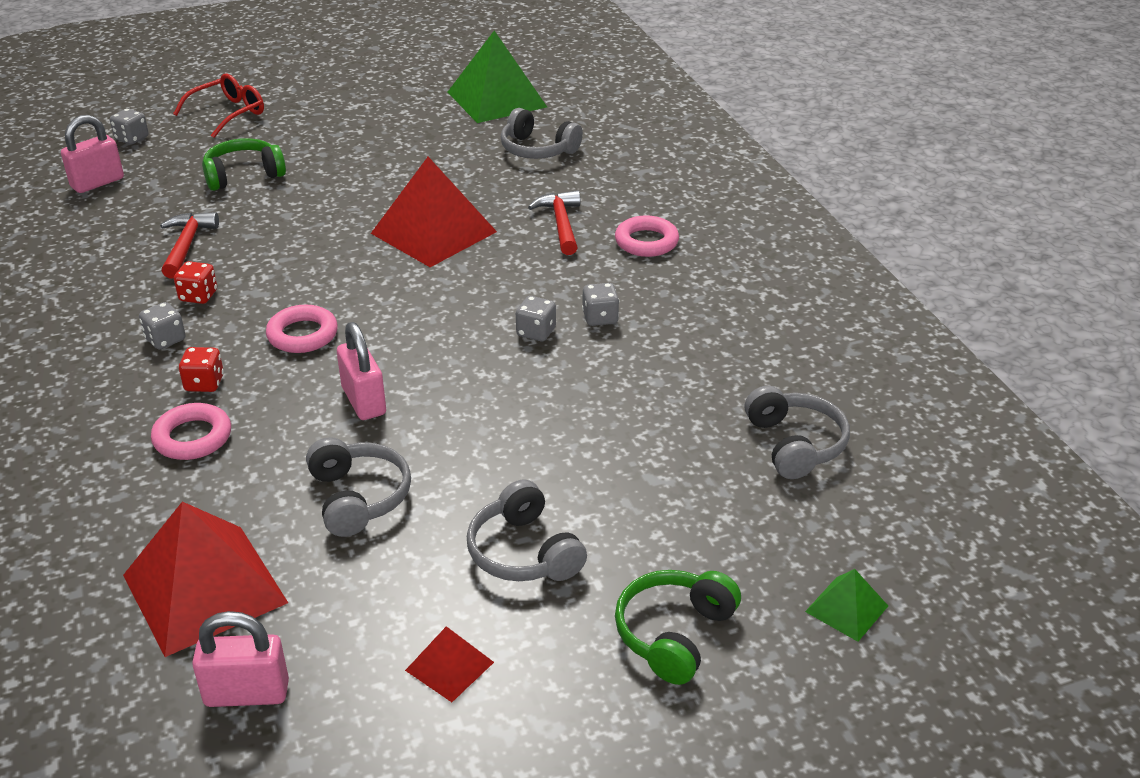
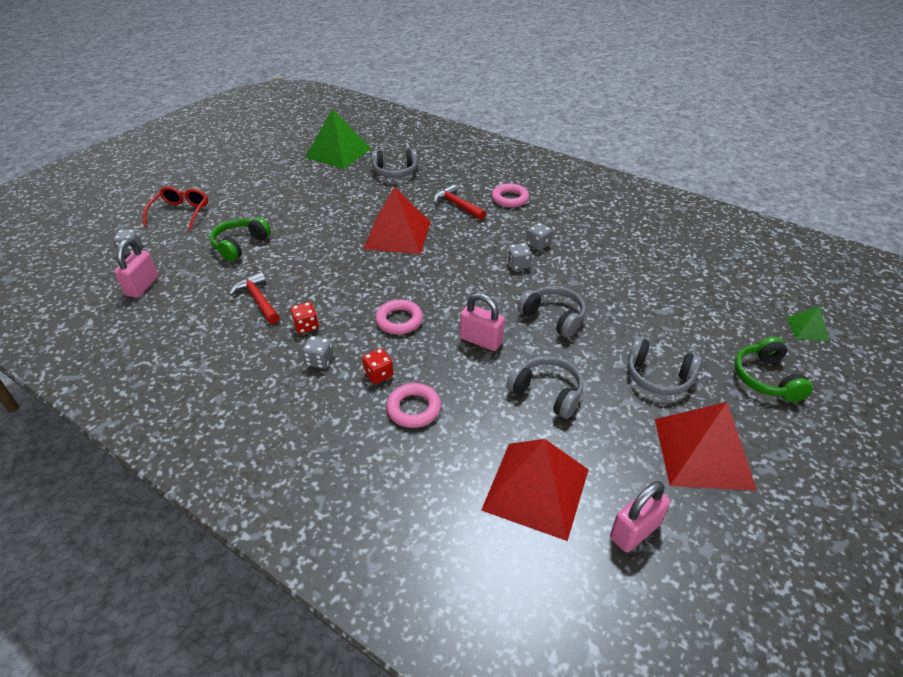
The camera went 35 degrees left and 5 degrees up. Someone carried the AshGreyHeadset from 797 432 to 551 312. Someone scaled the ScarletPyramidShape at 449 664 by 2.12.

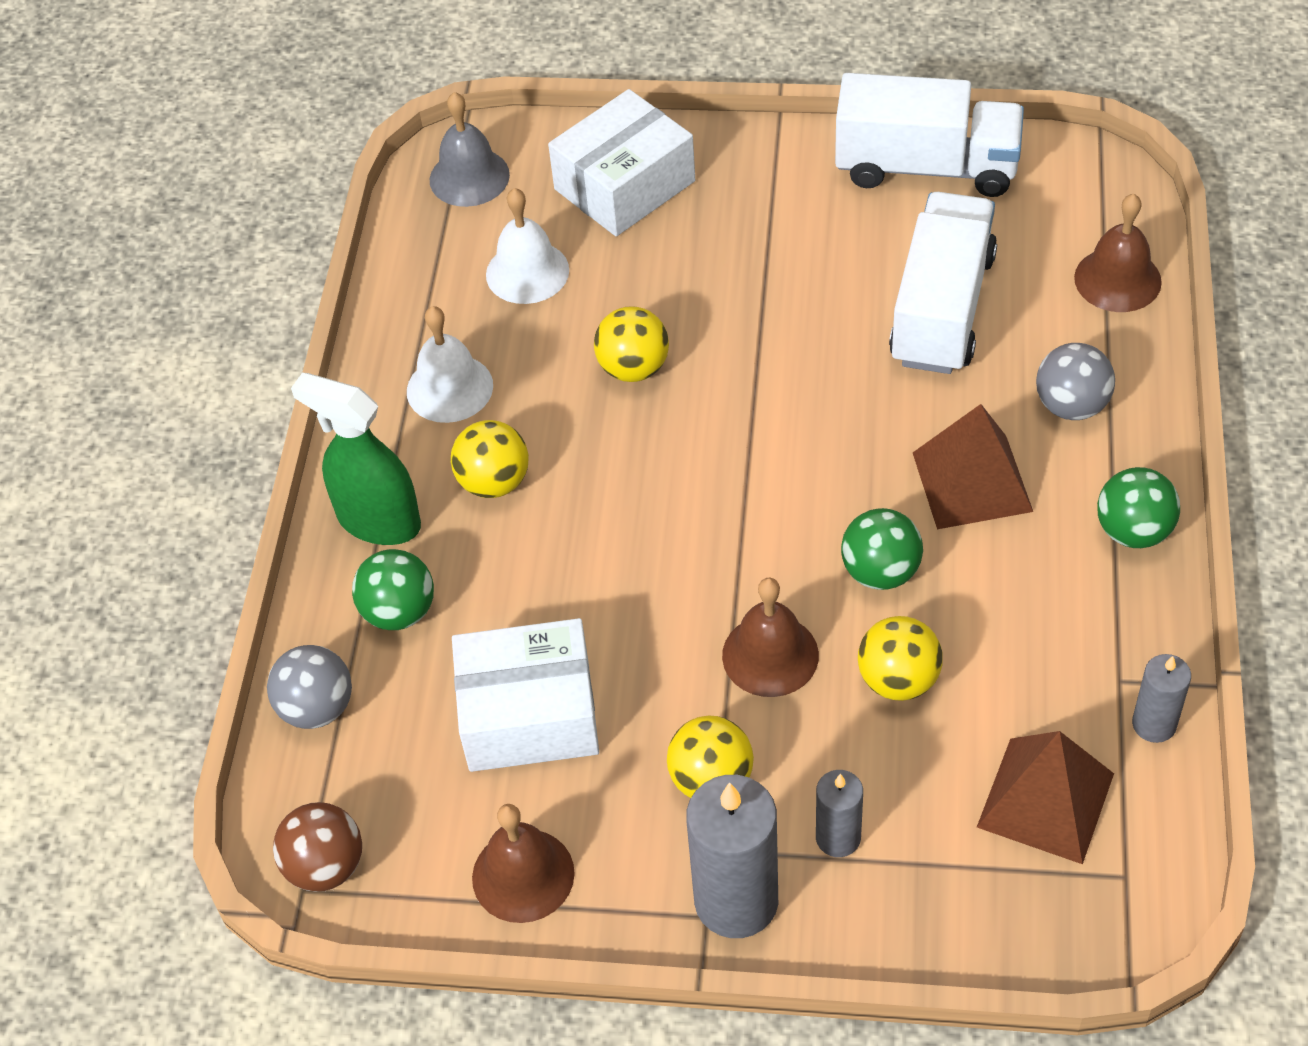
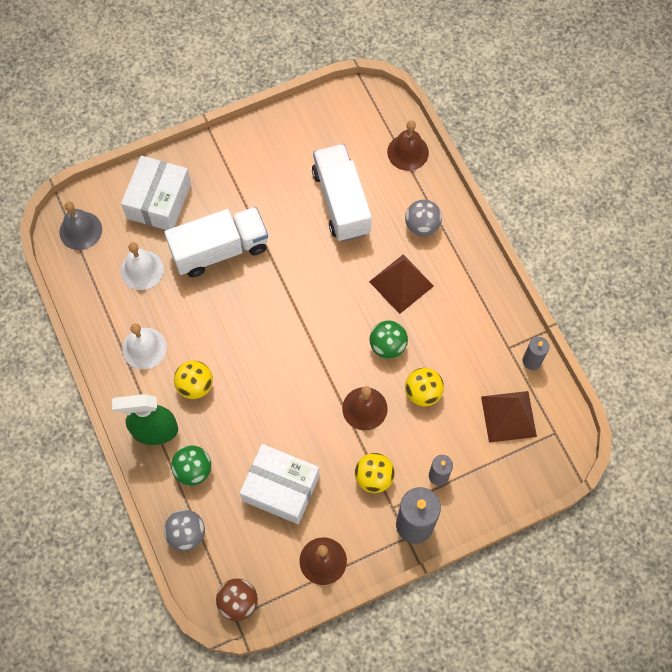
The camera went 35 degrees left and 15 degrees up. Someone took away the BrightYellowPlayBall at 631 344. Someone took away the GreenPlayBall at 1138 507. Someone carried the WhiteTruck from 929 135 to 216 242. Someone rotated the WhiteBox at 525 695 by 60 degrees clockwise.

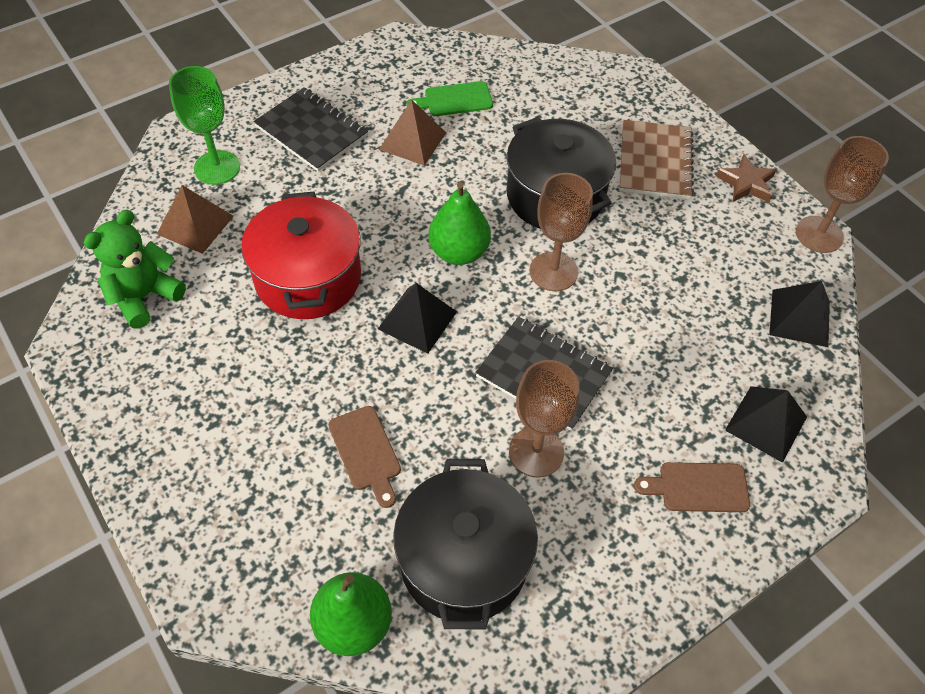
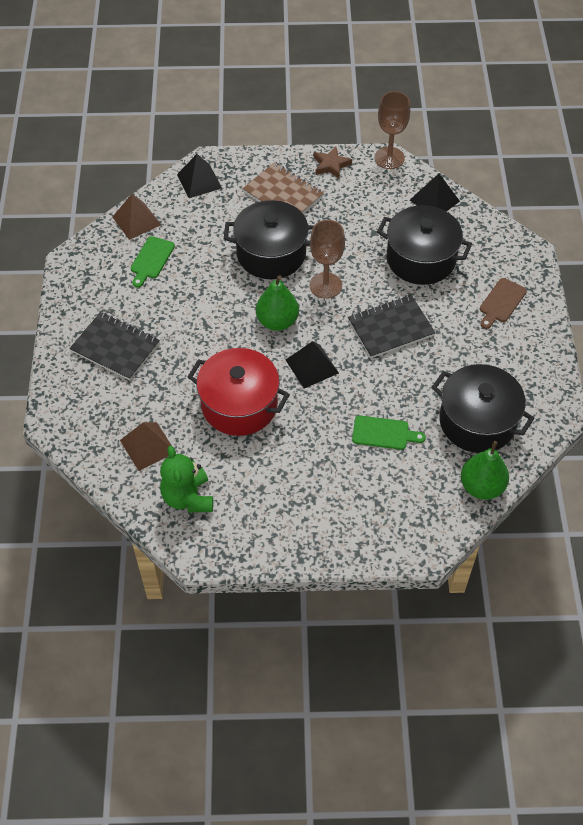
The camera went 55 degrees left and 0 degrees up. Someone took away the GreenChalice at 204 125. Someone took away the BrownChalice at 544 419. Someone put down the JetBlackCookingPot at 424 245. Someone carried the BrownPyramidShape from 412 132 to 137 217. Someone carried the JetBlackPyramidShape from 766 424 to 199 176. Someone repainted the BrownCuttingBoard at 364 457, which became the GreenCuttingBoard at 389 432. Someone rotated the JetBlackNotepad at 310 129 by 45 degrees clockwise.

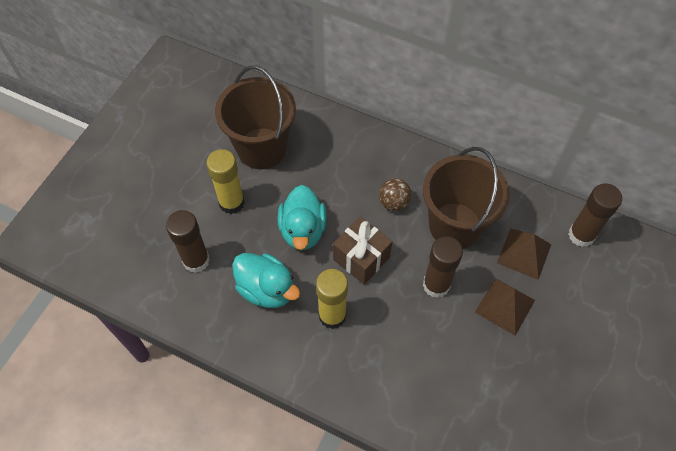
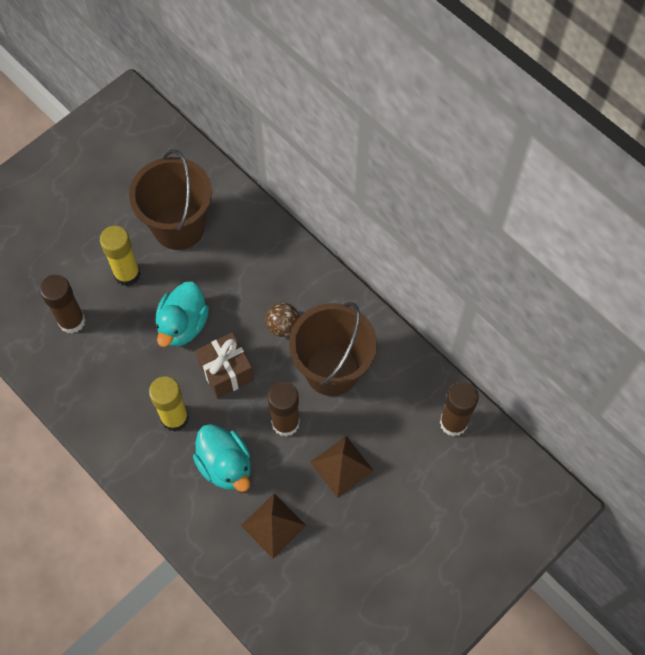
The camera went 20 degrees right and 5 degrees up. Someone carried the TealDuck from 266 280 to 222 458. Someone carried the BrownPyramidShape from 524 254 to 274 525.

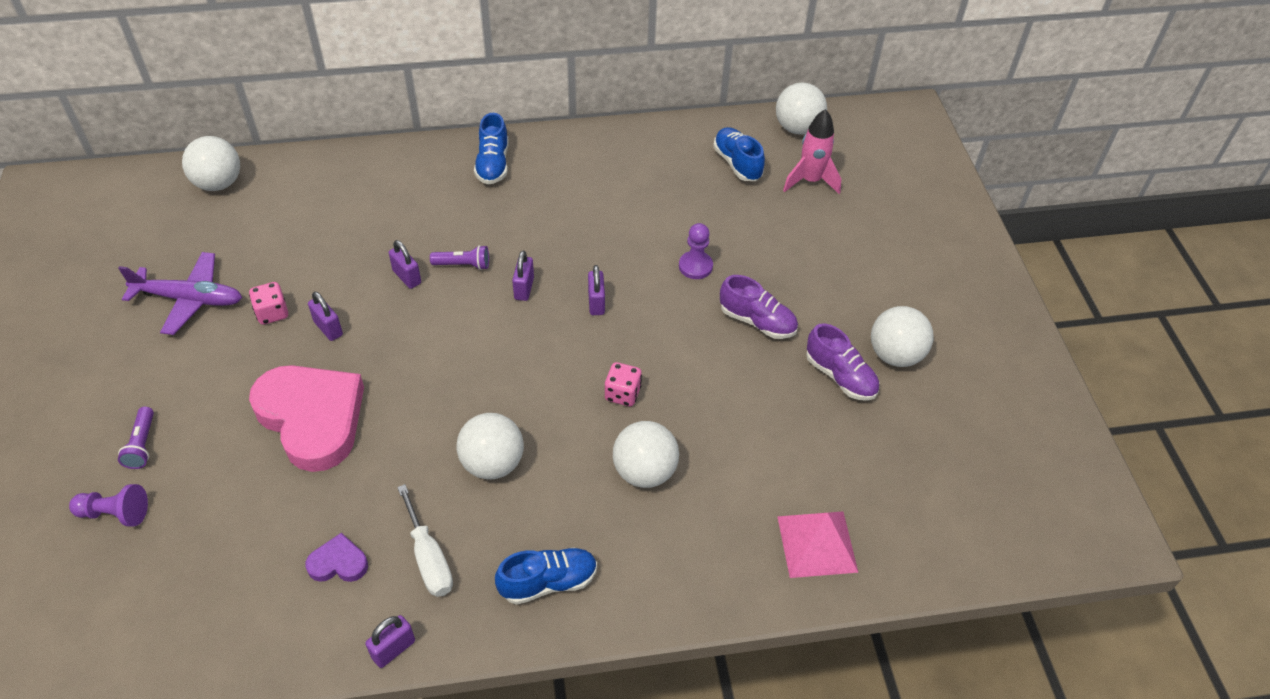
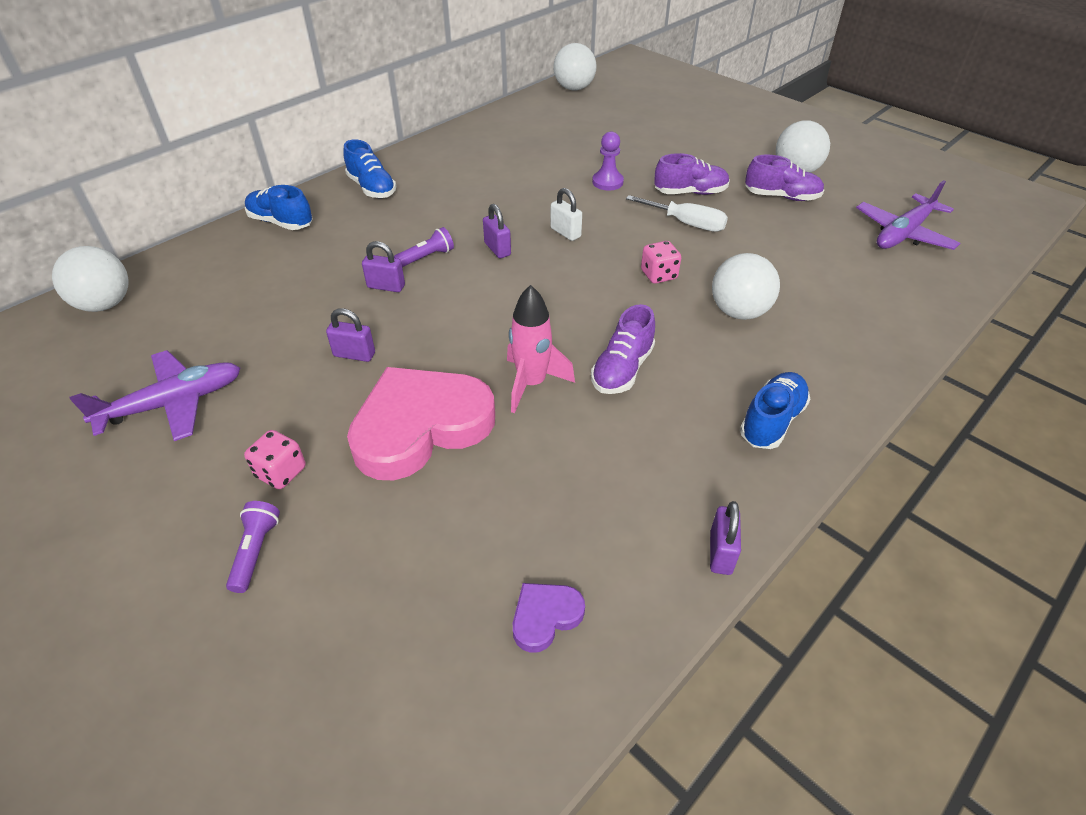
The camera went 35 degrees left and 5 degrees down. Someone took away the PurpleChessPawn at 108 505. Someone took away the PinkPyramidShape at 817 545. Someone put down the PurplePlane at 908 215. Someone carried the PinkDie from 268 303 to 275 459. Someone carried the PurpleHeartShape from 337 557 to 549 618. Someone carried the WhiteScrewdriver from 425 540 to 677 213. Someone carried the RoyalBlueShoe from 739 154 to 279 207. Someone carried the PinkRocket from 812 151 to 541 349. Someone swapped the WhitePlayBall at 490 446 for the PurpleShoe at 623 349. Someone repainted the PurpleLock at 596 290, which became the WhiteLock at 566 214. Someone rotated the PurpleTorch at 136 438 by 135 degrees counterclockwise. Someone rotated the PinkHeartShape at 306 418 by 45 degrees counterclockwise.

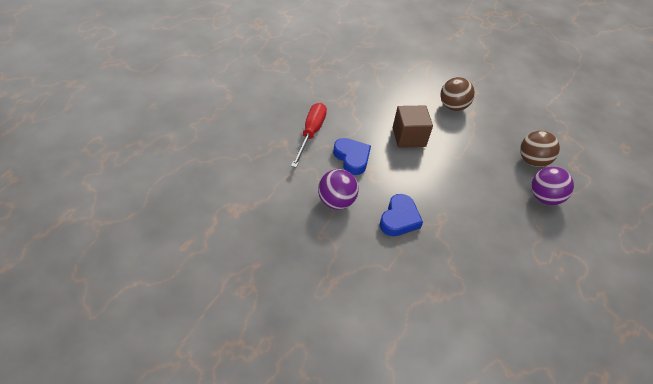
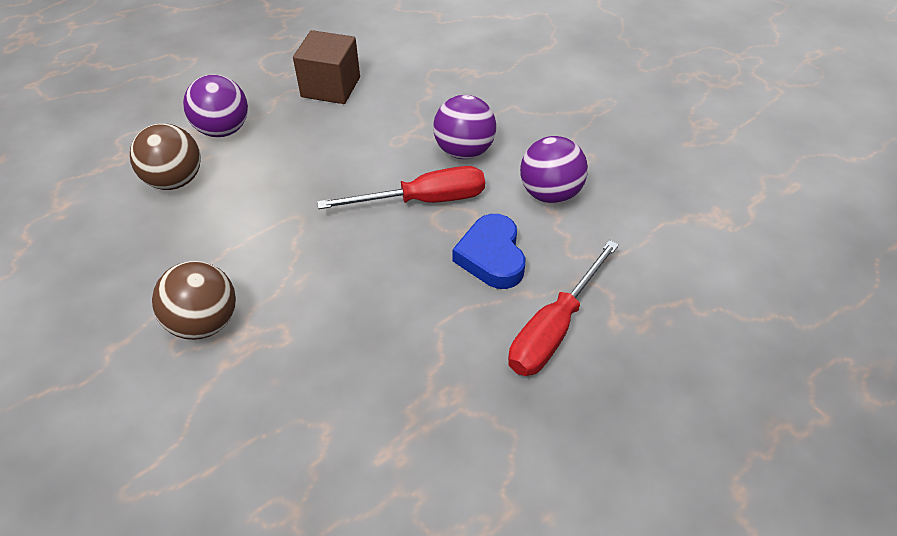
The camera went 155 degrees left and 0 degrees up. Someone put down the ScarletScrewdriver at 401 187. Someone carried the BrownBlock from 413 127 to 326 67. Someone swapped the RoyalBlueHeartShape at 401 215 for the PurplePlayBall at 464 127.

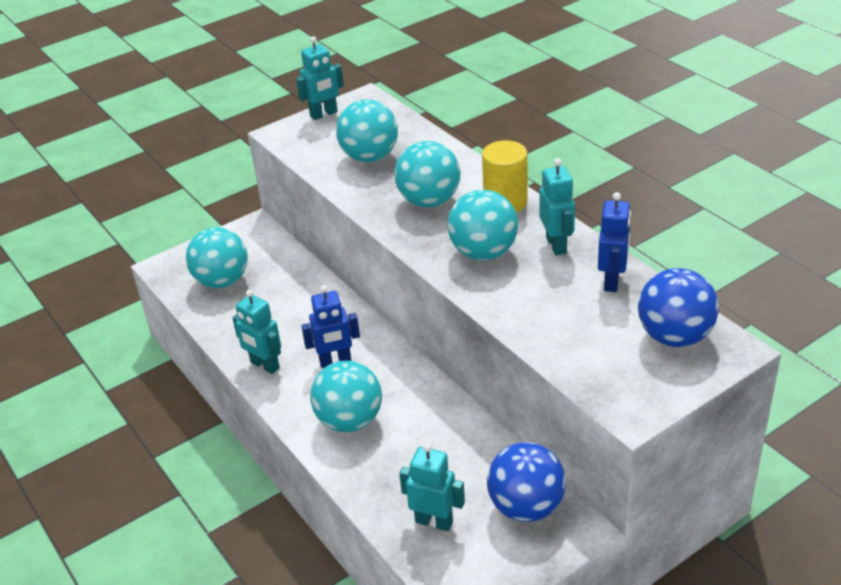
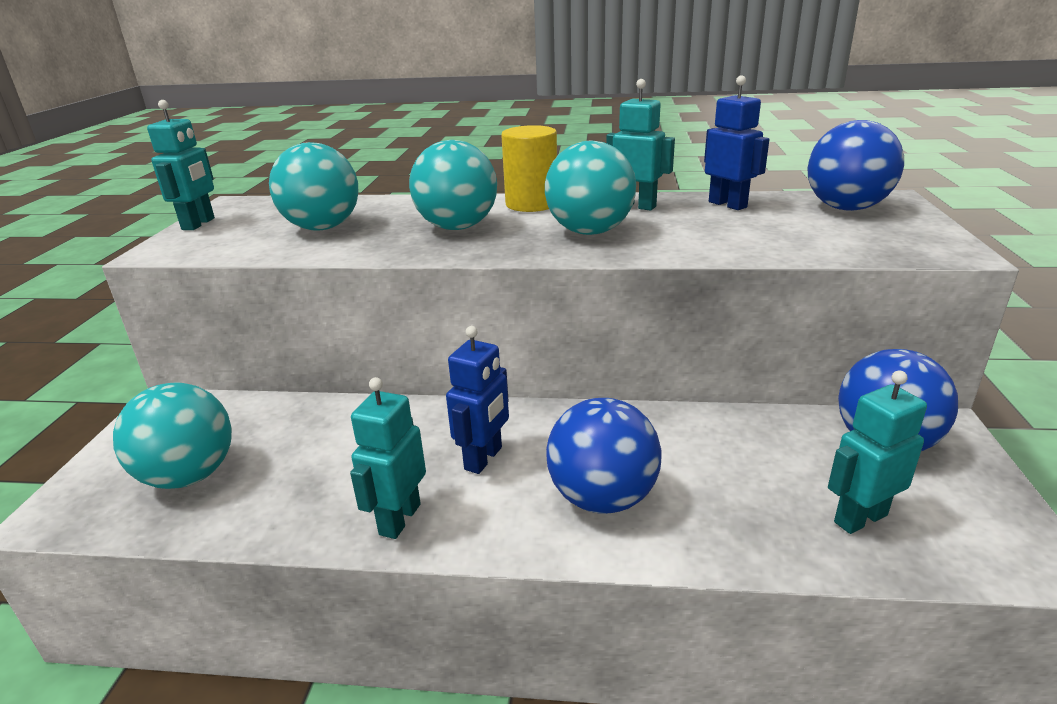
The camera went 50 degrees left and 10 degrees down. Someone repainted the TealPlayBall at 346 396, which became the RoyalBluePlayBall at 604 456. Someone rotated the TealRobotFigure at 256 332 by 120 degrees clockwise.

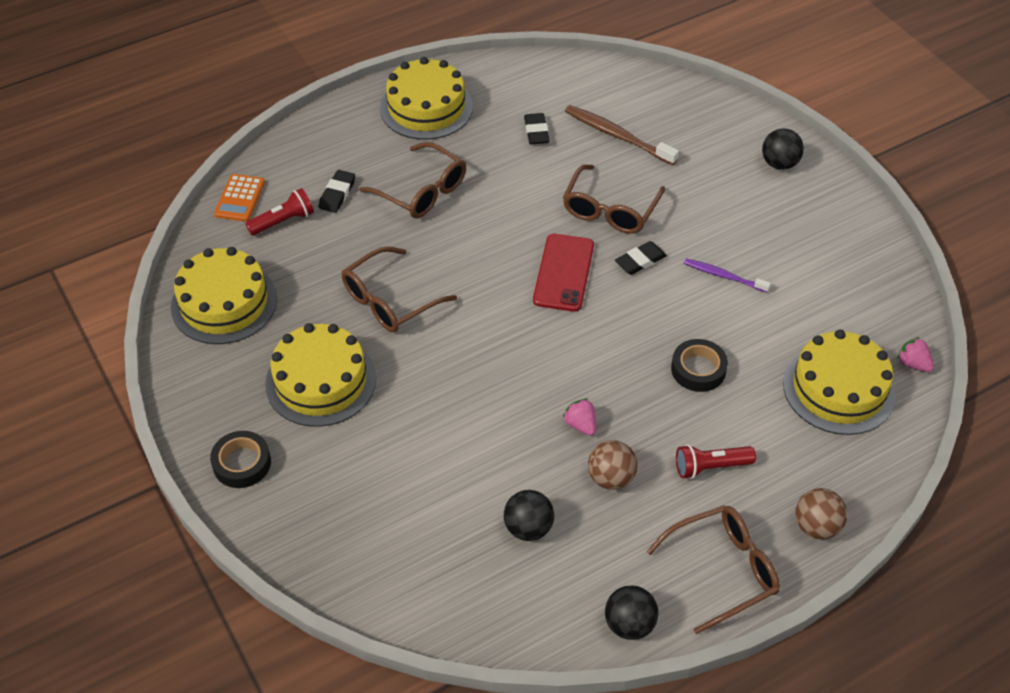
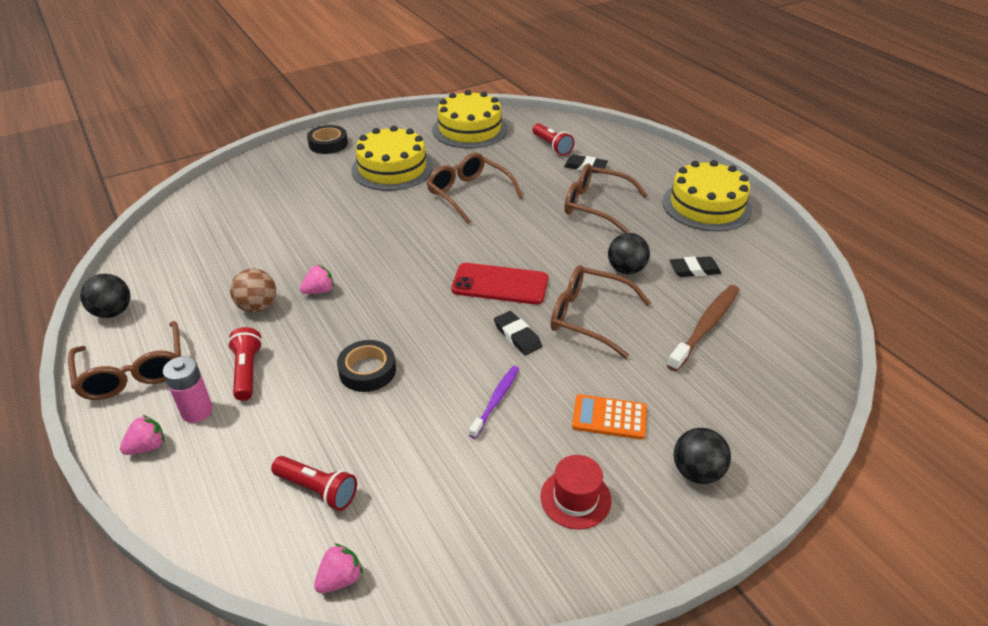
The camera went 90 degrees right and 10 degrees down. Someone put down the PinkBattery at 188 389. Someone put down the ScarletTallHat at 576 492. Someone carried the OrangeColouredPocketCalculator from 239 198 to 609 417. Someone carried the JetBlackPlayBall from 529 515 to 629 253. Someone swapped the BrightYellowLayerCake at 839 382 for the ScarletTorch at 314 483. Someone swapped the BrownPlayBall at 821 513 for the PinkToyStrawberry at 142 435. Someone rotated the BrownSpectacles at 412 180 by 75 degrees clockwise.

